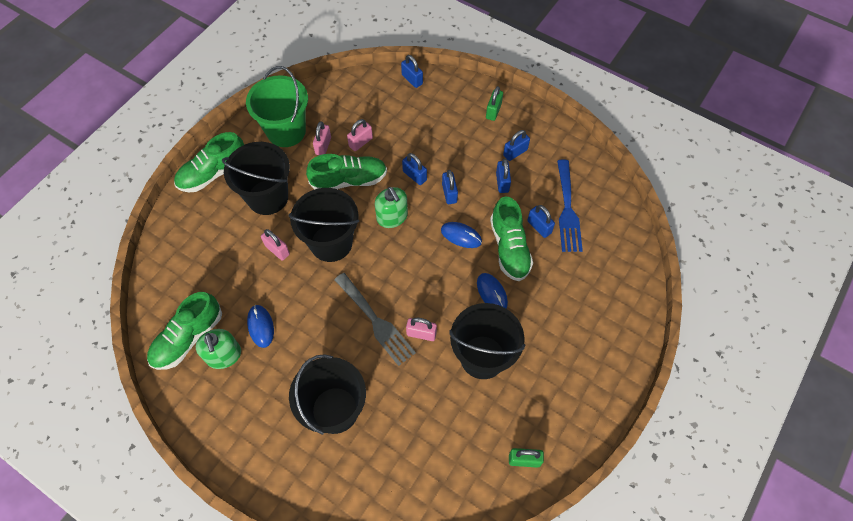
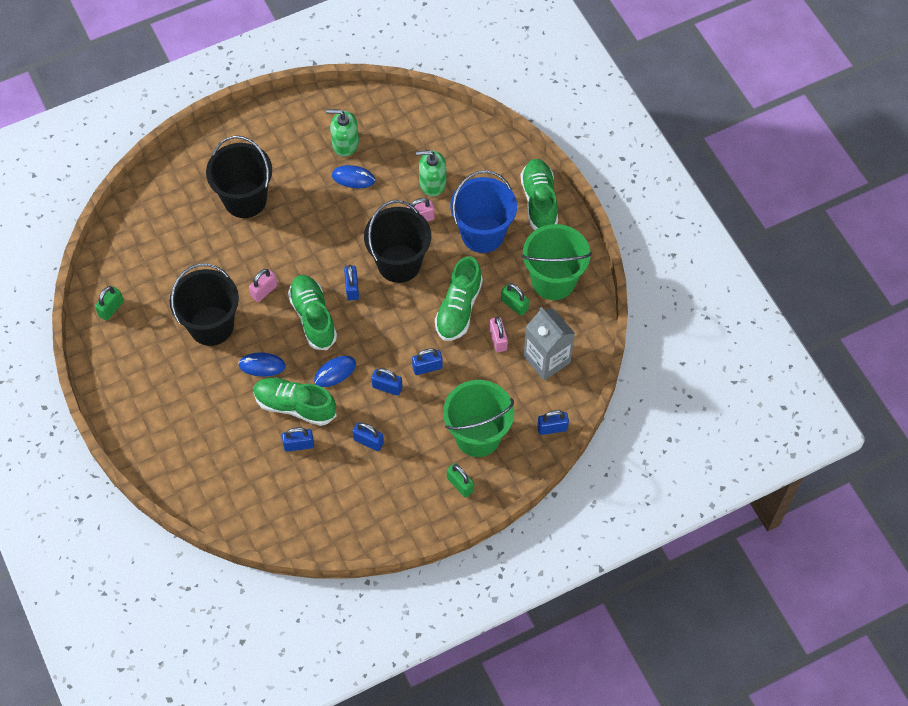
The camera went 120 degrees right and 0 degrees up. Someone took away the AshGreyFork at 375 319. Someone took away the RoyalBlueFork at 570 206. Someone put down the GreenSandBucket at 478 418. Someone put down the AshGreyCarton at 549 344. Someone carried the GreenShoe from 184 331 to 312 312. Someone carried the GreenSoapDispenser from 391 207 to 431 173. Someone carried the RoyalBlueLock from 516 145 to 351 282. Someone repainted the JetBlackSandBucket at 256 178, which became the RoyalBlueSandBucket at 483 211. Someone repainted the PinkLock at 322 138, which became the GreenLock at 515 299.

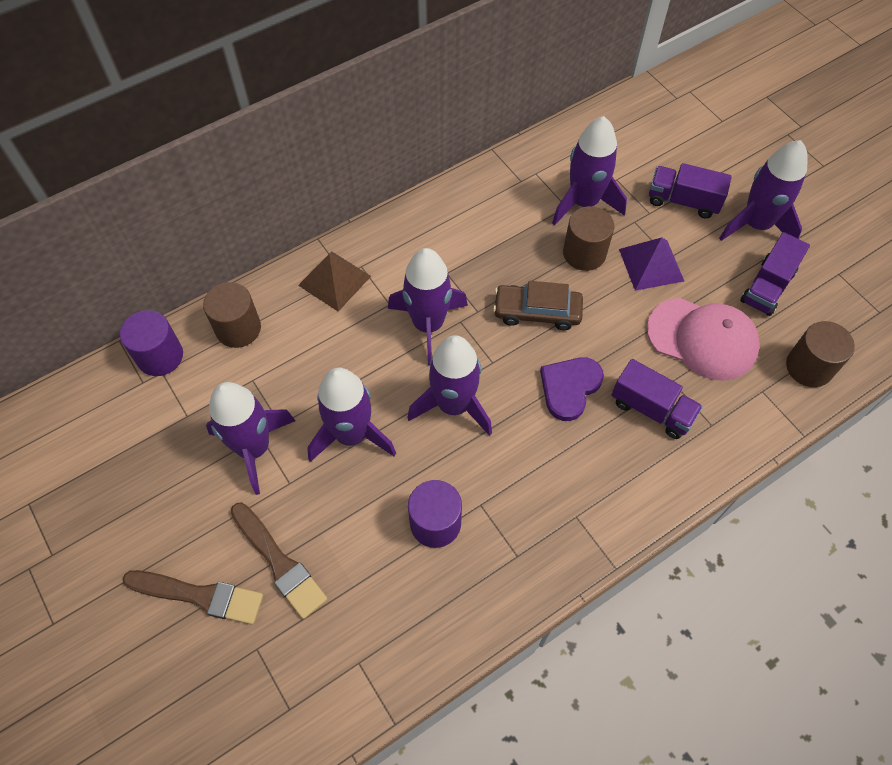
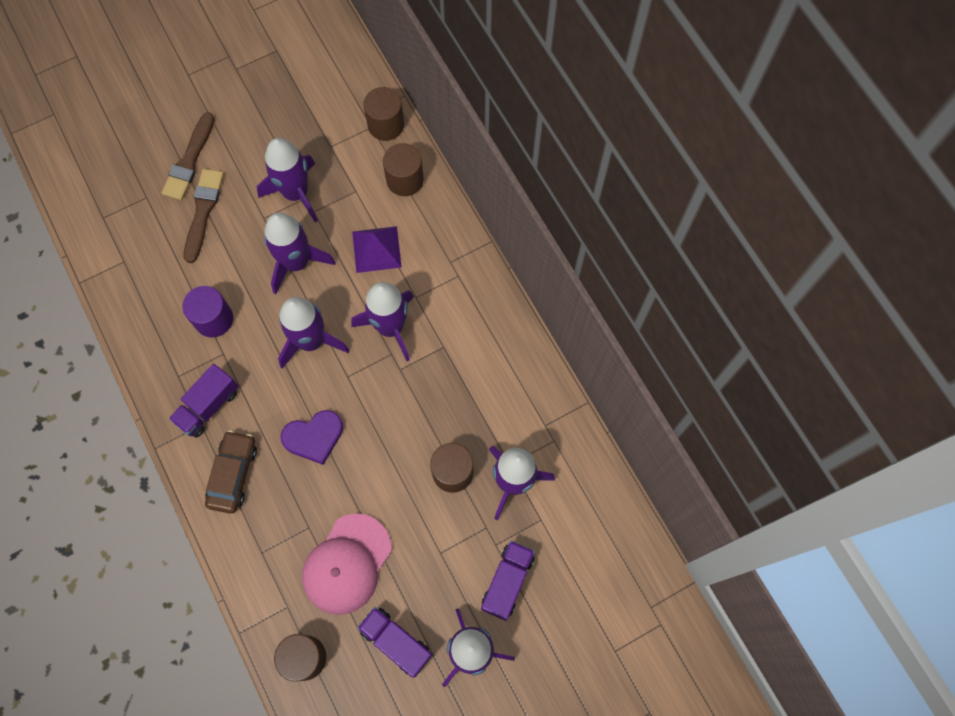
The camera went 95 degrees right and 10 degrees up. Someone took away the BrownPyramidShape at 334 281. Someone carried the BrownAutomobile from 538 305 to 231 472. Someone carried the PurpleTruck from 657 399 to 204 401. Someone carried the PurplePyramidShape from 651 264 to 377 249. Someone repainted the PurpleSolidCylinder at 151 343, which became the BrownSolidCylinder at 383 114. Someone rotated the BrownPaintBrush at 279 561 by 135 degrees clockwise. Someone rotated the PurpleHeartShape at 572 389 by 120 degrees clockwise.

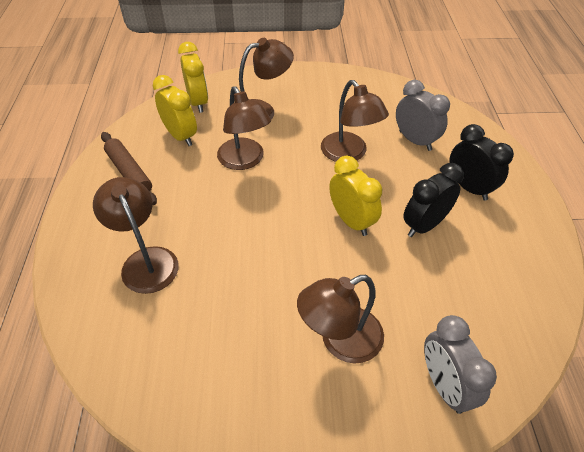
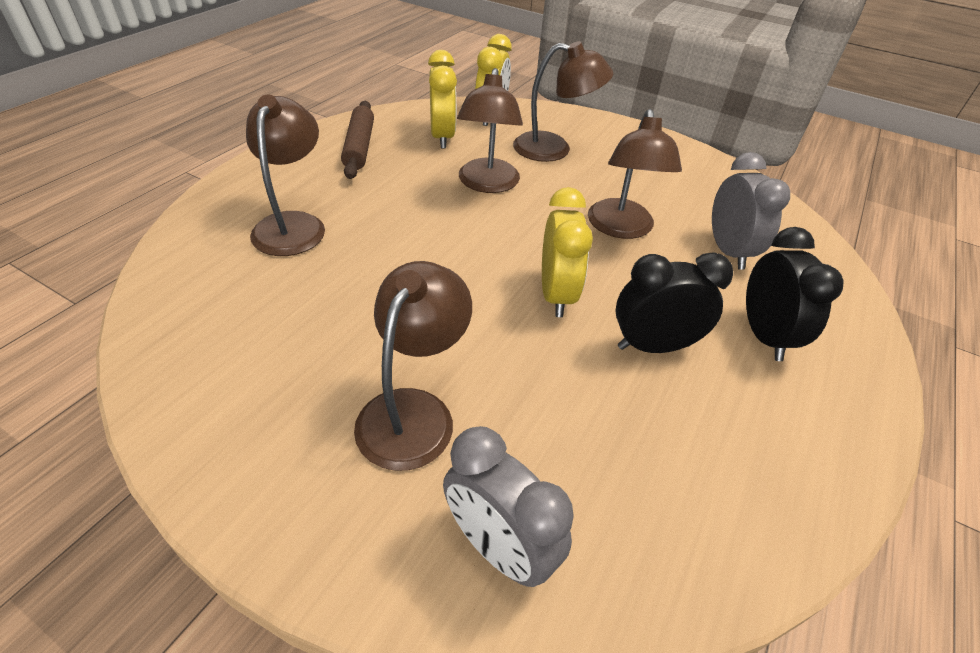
The camera went 30 degrees right and 5 degrees down. Someone rotated the BrownDeskLamp at 340 319 by 105 degrees clockwise. Someone rotated the AshGreyBedsideClock at 460 364 by 60 degrees counterclockwise.

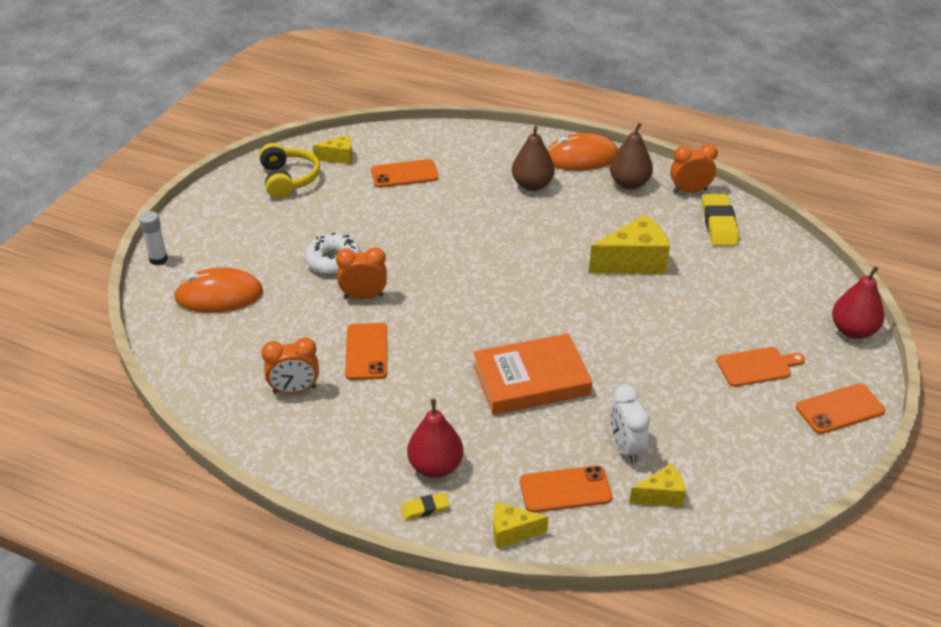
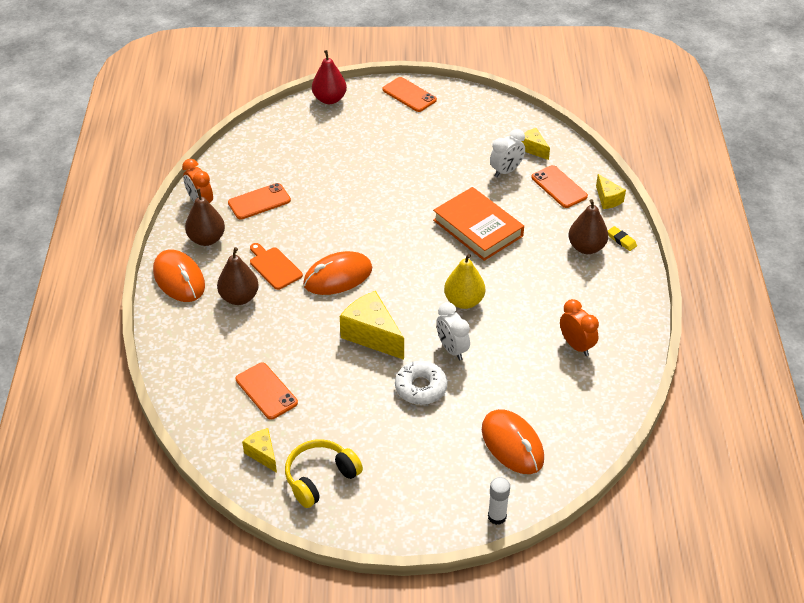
The camera went 115 degrees left and 5 degrees up. Someone took away the BrightYellowPencilEraser at 720 220. Someone put down the OrangeColouredComputerMouse at 337 273. Someone put down the BrightYellowToyPear at 464 281. Someone carried the OrangeColouredMobilePhone from 366 351 to 259 201. Someone carried the BrightYellowPieceOfCheese from 629 244 to 372 325. Someone carried the OrangeColouredCuttingBoard from 760 367 to 276 266. Someone repainted the OrangeColouredBedsideClock at 361 273, which became the WhiteBedsideClock at 453 331. Someone repainted the ScarletToyPear at 435 438, which became the BrownToyPear at 588 226.

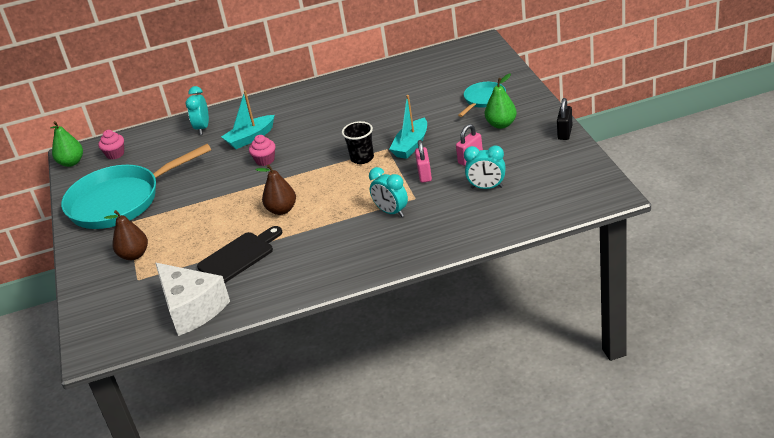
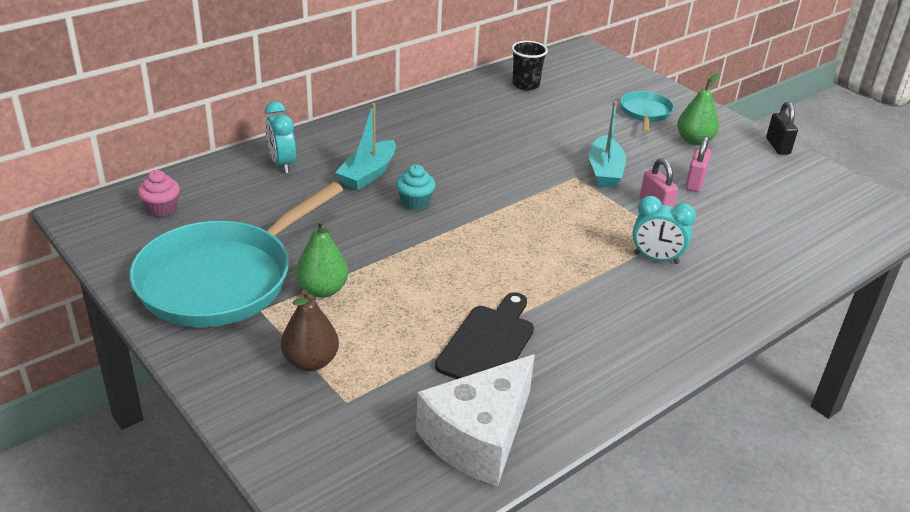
The camera went 30 degrees left and 0 degrees up. Someone took away the BrownToyPear at 276 189. Someone took away the TealBedsideClock at 485 167. Someone carried the GreenToyPear from 66 144 to 321 259. Someone carried the JetBlackBeaker from 358 142 to 529 65. Someone repainted the PinkCupcake at 262 150, which became the TealCupcake at 416 187. Someone rotated the WhitePieceOfCheese at 192 299 by 105 degrees clockwise.

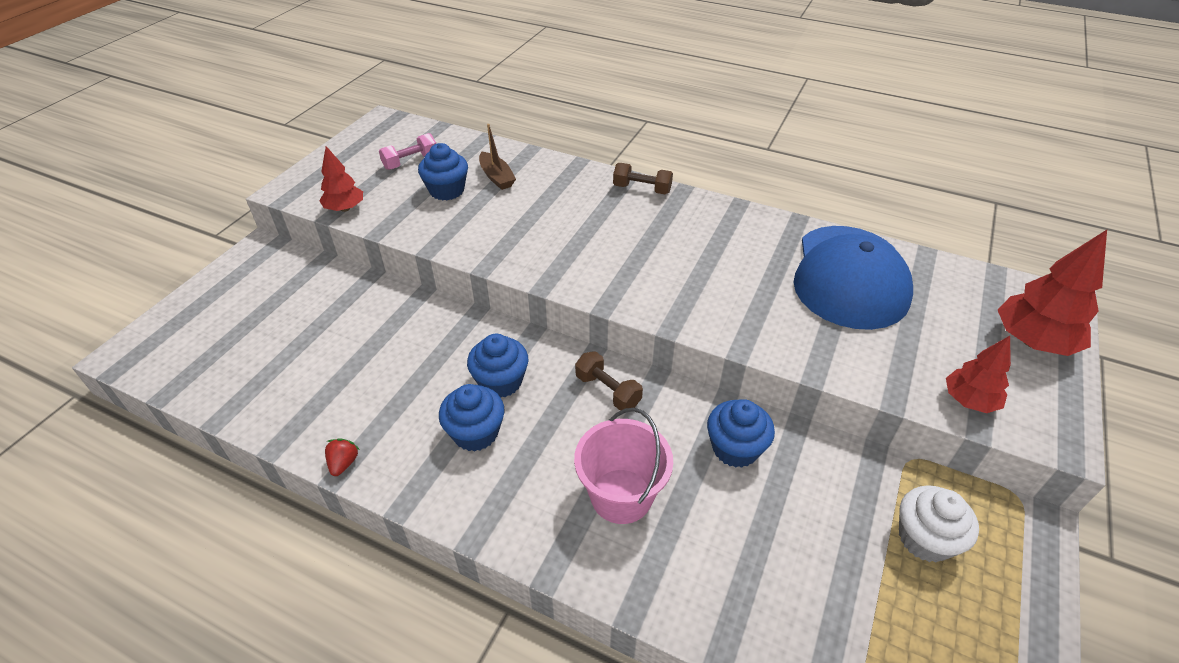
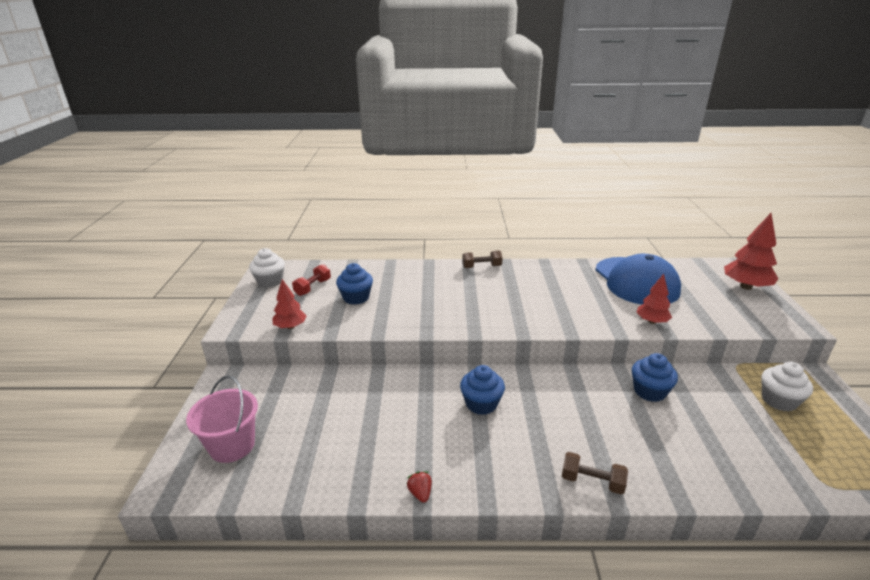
The camera went 25 degrees left and 15 degrees down. Someone took away the RoyalBlueCupcake at 472 418. Someone took away the BrownBoat at 497 157. Someone put down the WhiteCupcake at 267 267. Someone carried the PinkSandBucket from 623 466 to 222 419. Someone carried the BrownDumbbell from 609 381 to 595 473. Someone carried the ScarletTree from 978 374 to 654 299. Someone repainted the PinkDumbbell at 407 151, which became the ScarletDumbbell at 311 280.

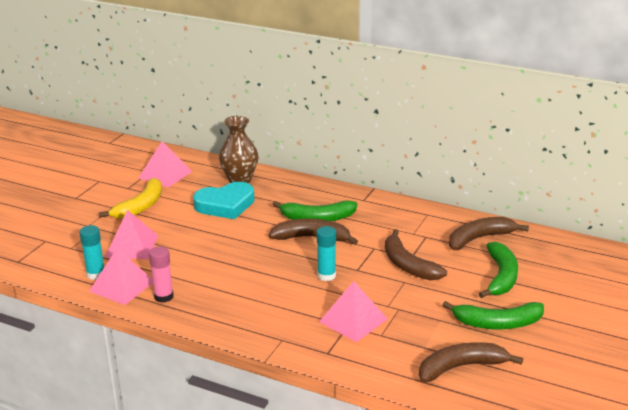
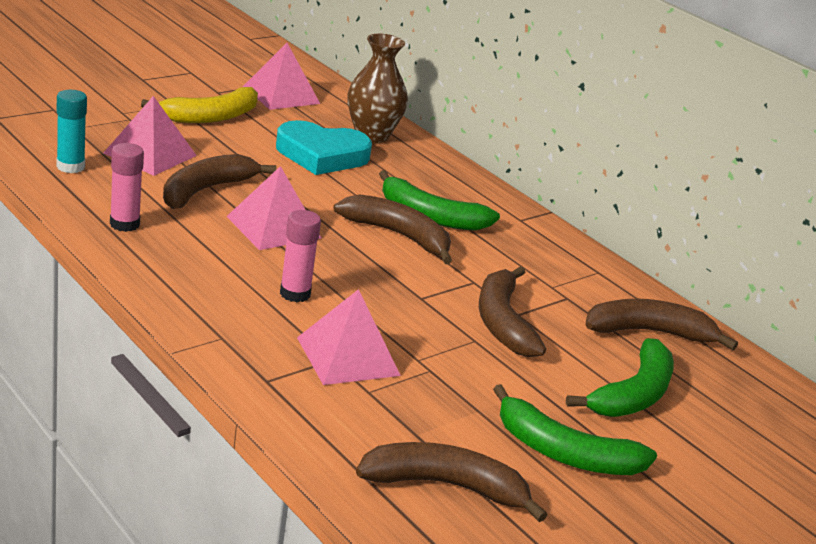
The camera went 20 degrees right and 0 degrees up. Someone took away the TealGlue at 326 253. Someone put down the BrownToyBanana at 219 181. Someone put down the PinkGlue at 300 256. Someone carried the PinkPyramidShape from 121 277 to 273 208.

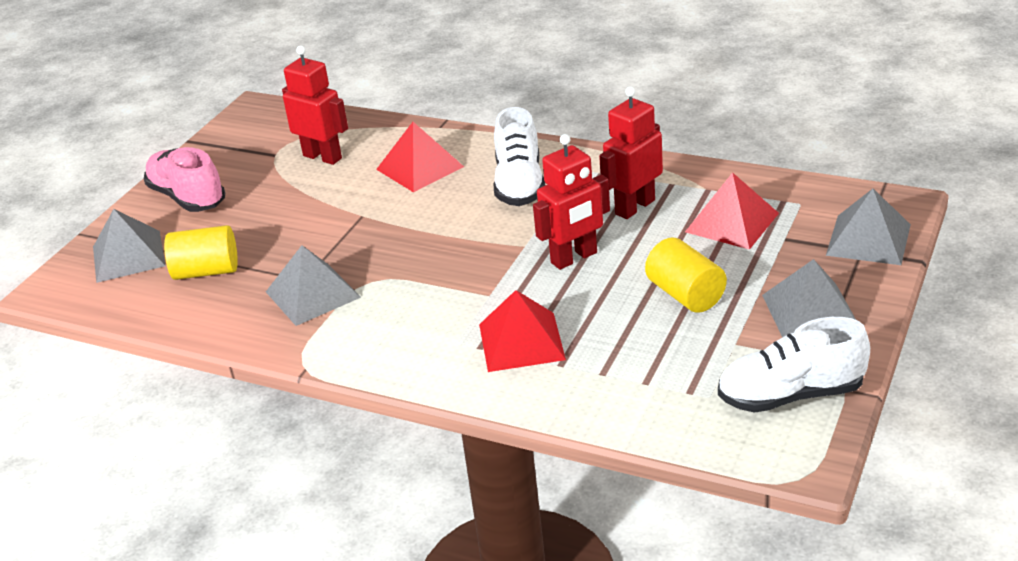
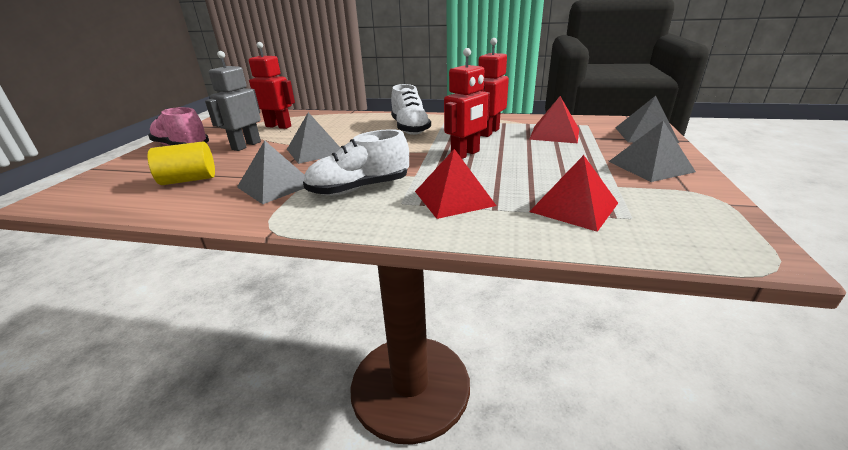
The camera went 15 degrees left and 5 degrees down. Someone took away the BrightYellowSolidCylinder at 686 275. Someone put down the AshGreyRobotFigure at 233 101. Someone carried the AshGreyPyramidShape from 129 246 to 314 138. Someone carried the ScarletPyramidShape from 420 157 to 573 193. Someone carried the WhiteShoe from 794 365 to 356 162.

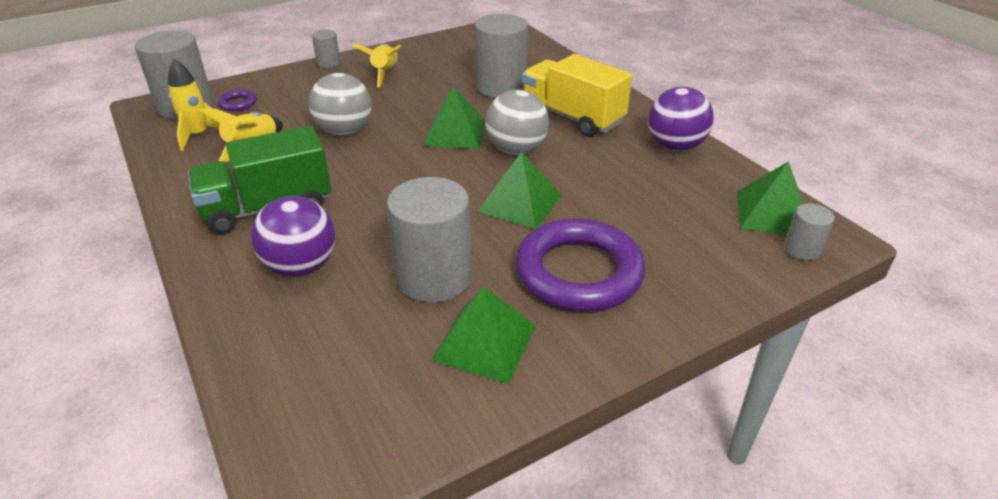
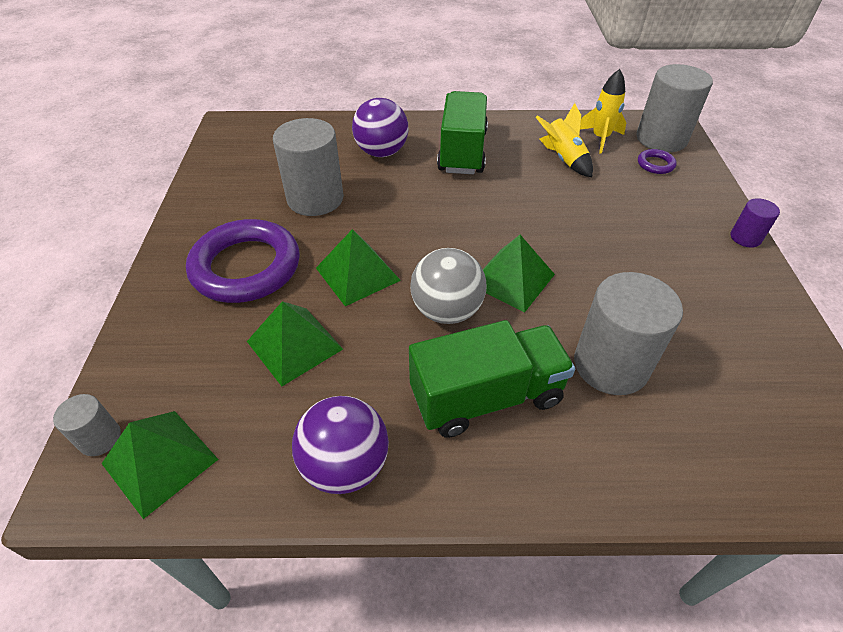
The camera went 120 degrees right and 10 degrees up. Someone took away the AshGreyPlayBall at 340 104. Someone took away the BrightYellowRocket at 377 65. Someone carried the GreenPyramidShape from 483 335 to 295 343. Someone repainted the AshGreySolidCylinder at 326 49, which became the PurpleSolidCylinder at 755 223. Someone repainted the BrightYellowTruck at 577 95, which became the GreenTruck at 492 379.

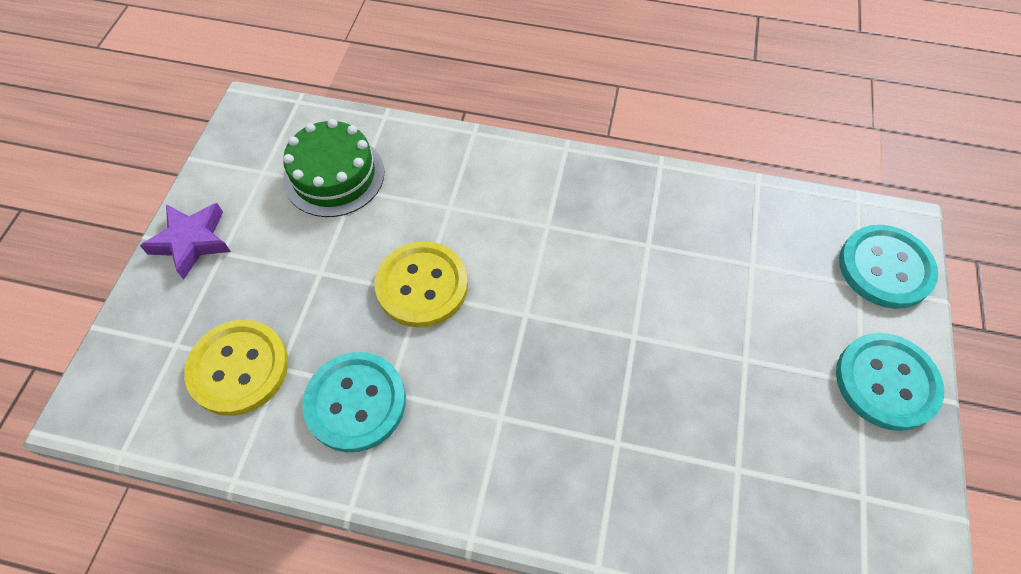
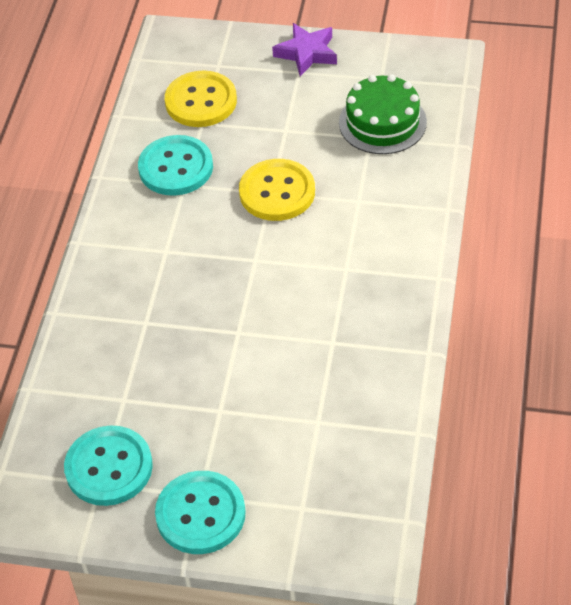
The camera went 90 degrees right and 10 degrees down. Someone carried the TealShirtButton from 888 267 to 108 465.

